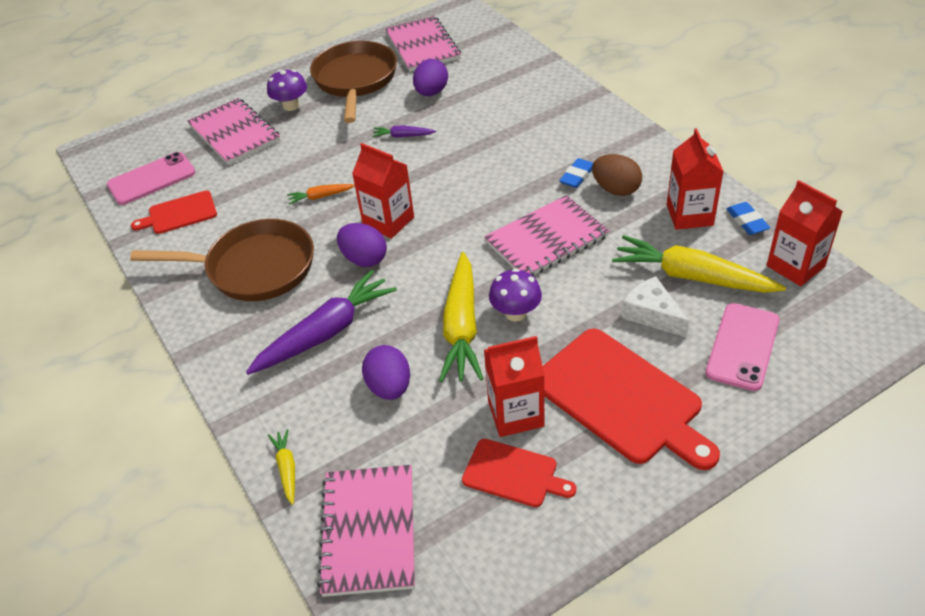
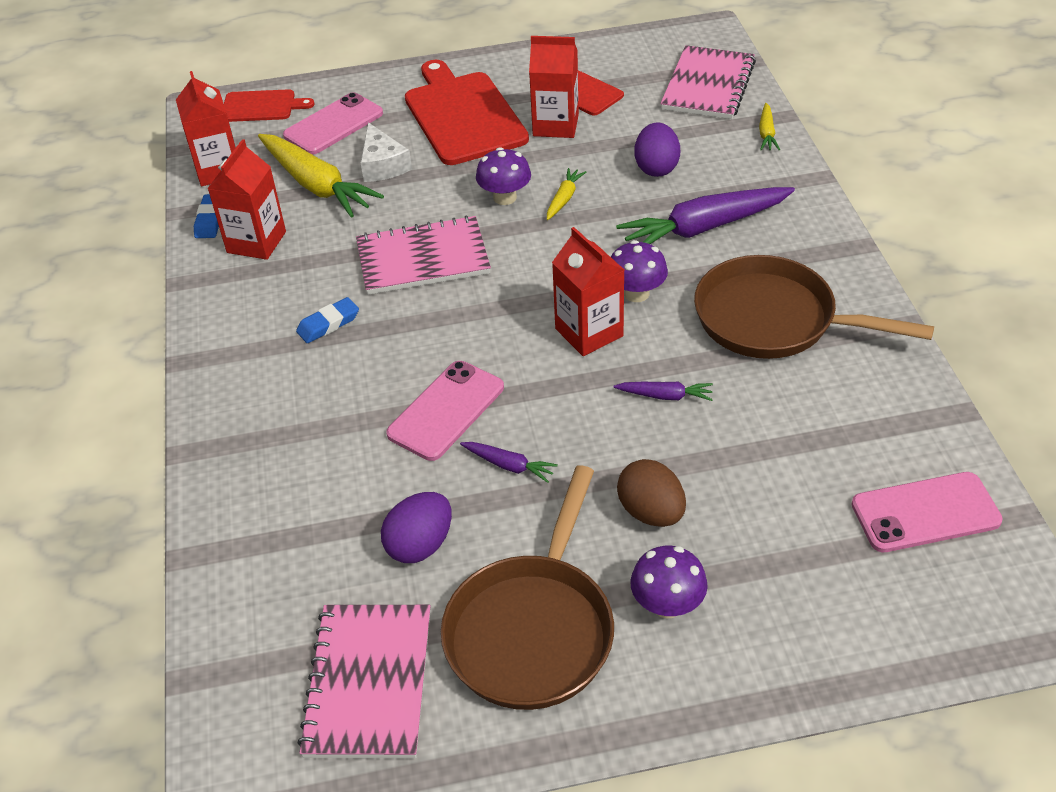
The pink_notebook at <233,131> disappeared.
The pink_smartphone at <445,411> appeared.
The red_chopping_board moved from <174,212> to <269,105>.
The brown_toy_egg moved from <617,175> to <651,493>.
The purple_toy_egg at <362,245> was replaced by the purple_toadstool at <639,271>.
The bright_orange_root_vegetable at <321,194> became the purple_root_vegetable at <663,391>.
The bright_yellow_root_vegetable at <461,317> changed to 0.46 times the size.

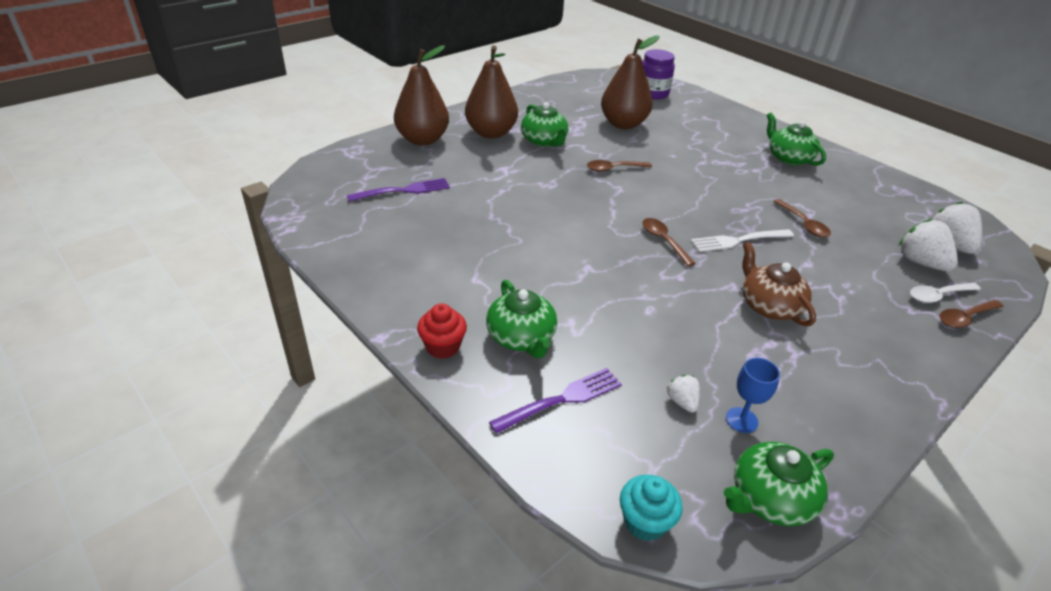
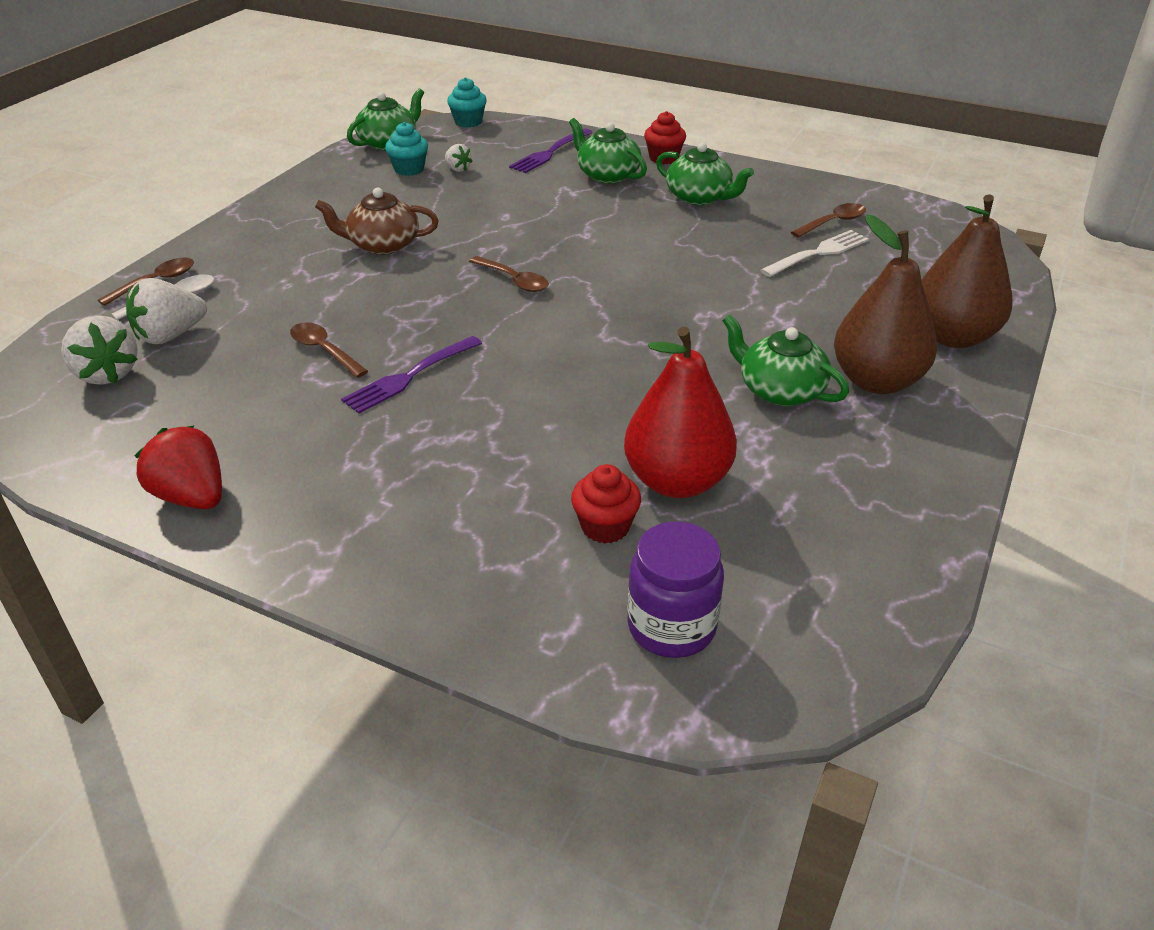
The red_berry at <178,467> appeared.
The red_fairy_cake at <606,503> appeared.
The purple_fork moved from <398,190> to <411,375>.
The brown_spoon moved from <619,166> to <828,220>.
The white_fork moved from <742,240> to <814,253>.
The leaf-green_teapot moved from <796,139> to <705,173>.
The cobalt_wine_glass at <753,395> was replaced by the aqua_fairy_cake at <406,149>.
The brown_toy_pear at <630,82> became the red_toy_pear at <680,412>.
The brown_teapot at <779,284> turned 135 degrees clockwise.
The white_berry at <928,245> turned 105 degrees clockwise.

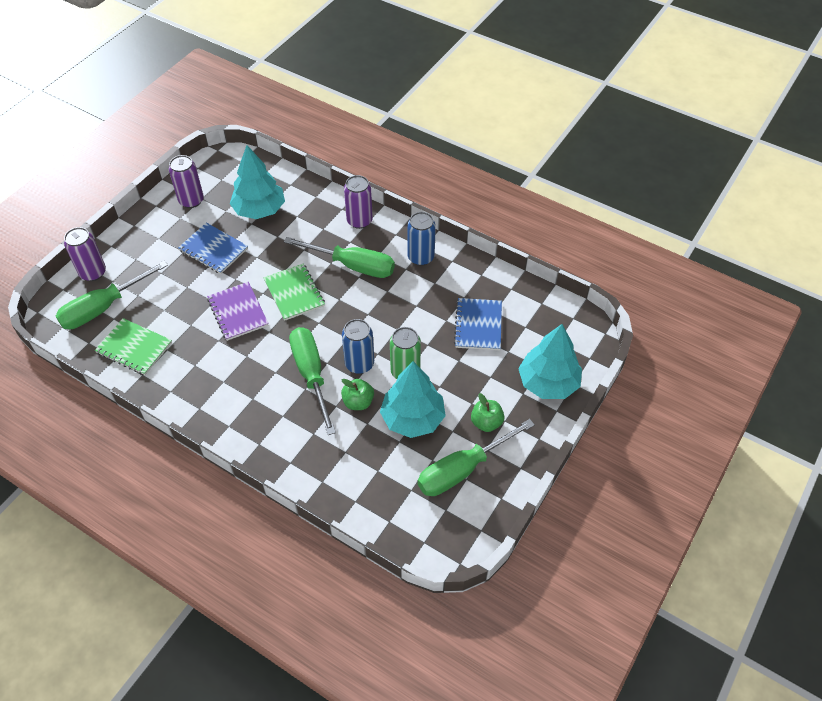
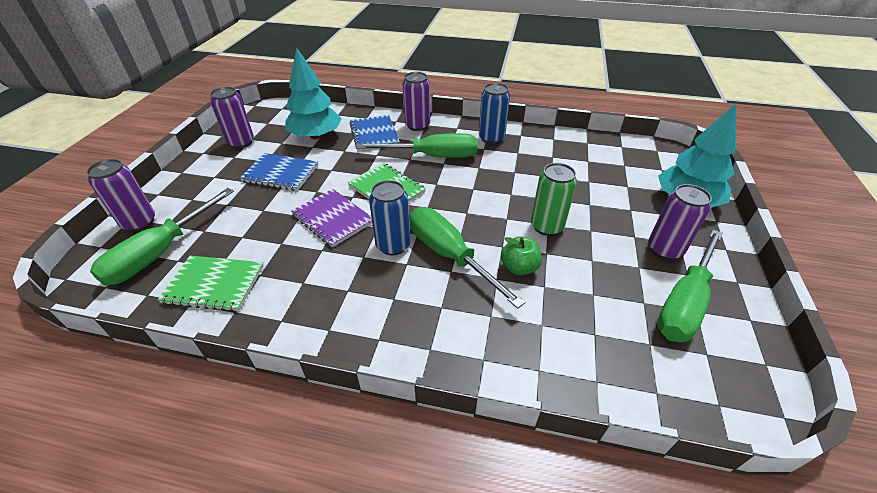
The aqua_toy_tree at <413,399> disappeared.
The cobalt_tin moved from <358,346> to <390,217>.
The cobalt_notebook moved from <478,324> to <374,133>.
The leaf-green_apple at <487,412> was replaced by the purple_tin at <680,222>.

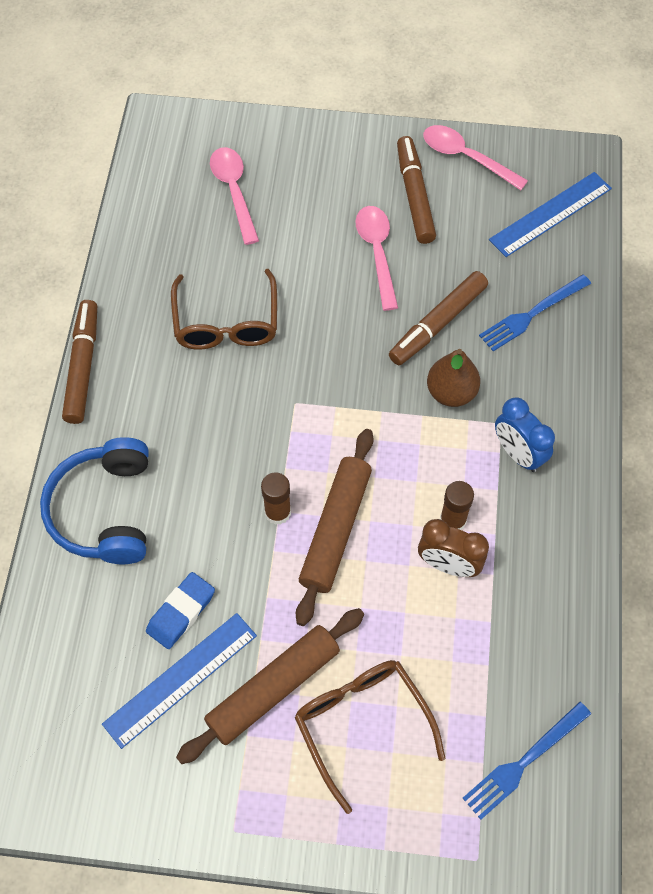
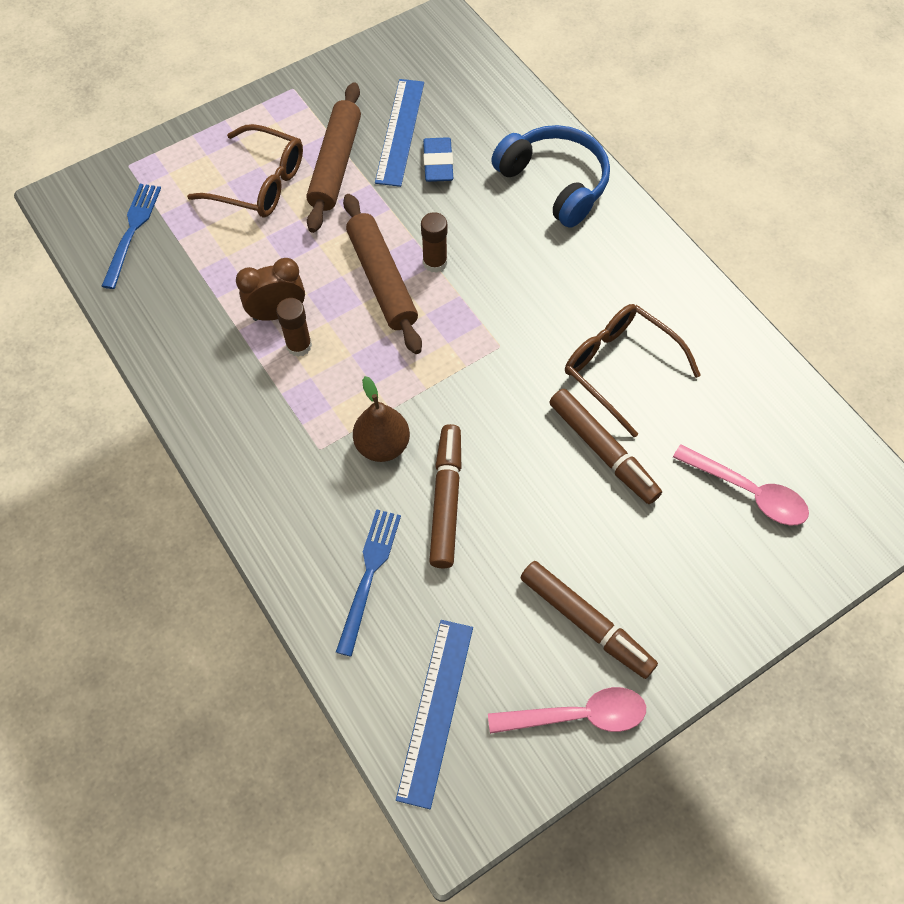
The pink_spoon at <377,258> disappeared.
The cobalt_clock at <525,435> disappeared.
The brown_marker moved from <79,362> to <606,446>.

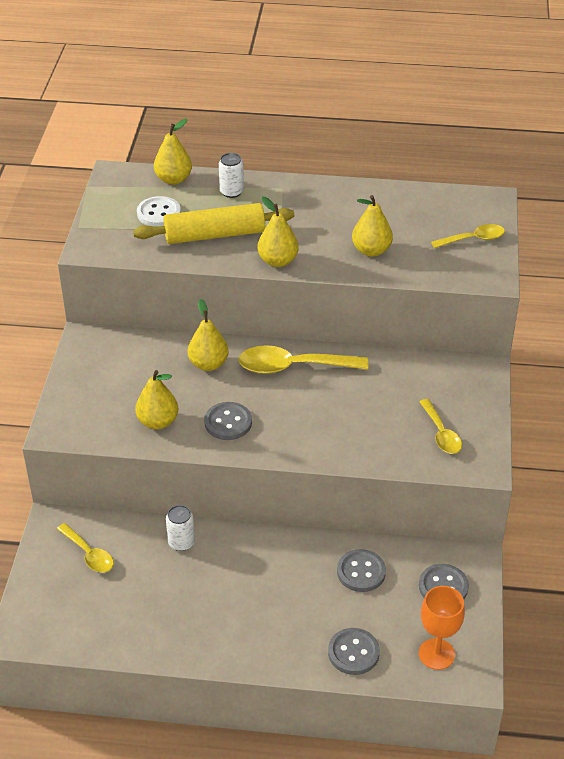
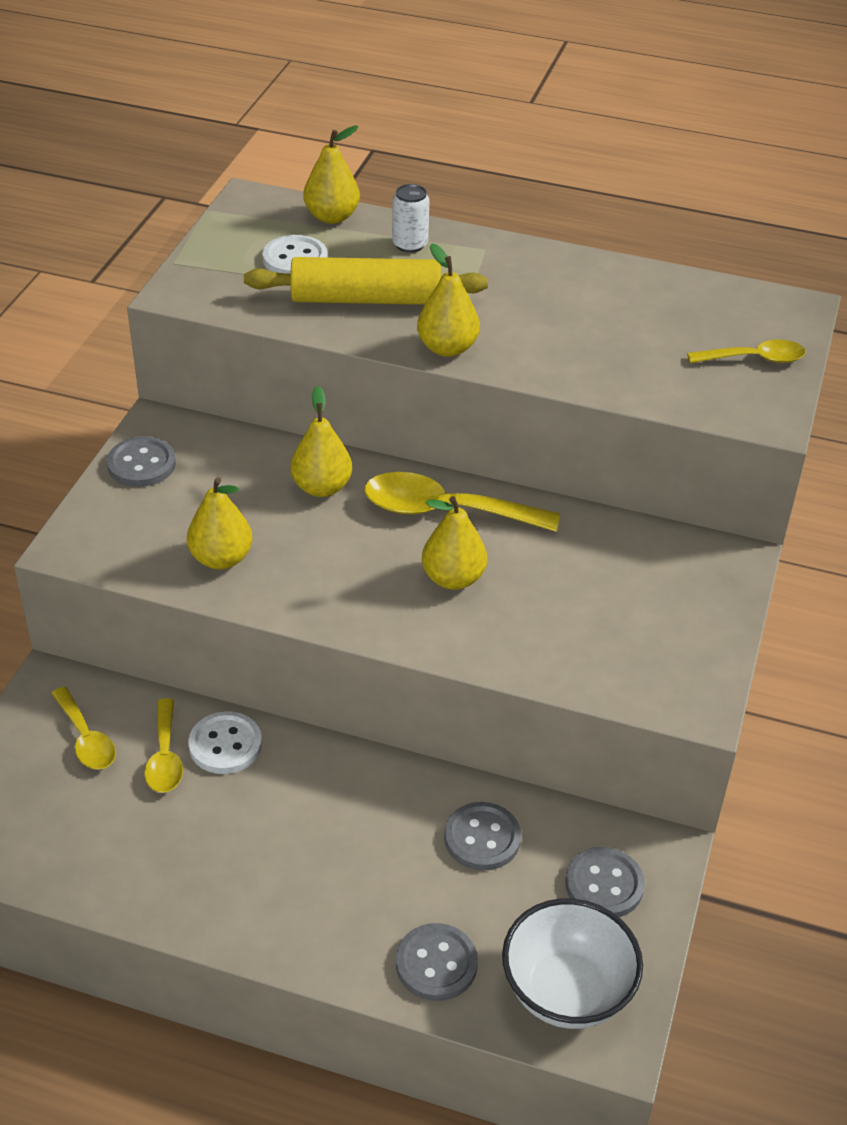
The gray_button moved from <228,421> to <141,461>.
The bright_yellow_toy_pear moved from <372,226> to <454,543>.
The bright_yellow_spoon moved from <440,426> to <163,745>.
The white_tin at <180,528> was replaced by the white_button at <225,742>.
The bright_orange_wine_glass at <442,628> was replaced by the white_bowl at <572,964>.

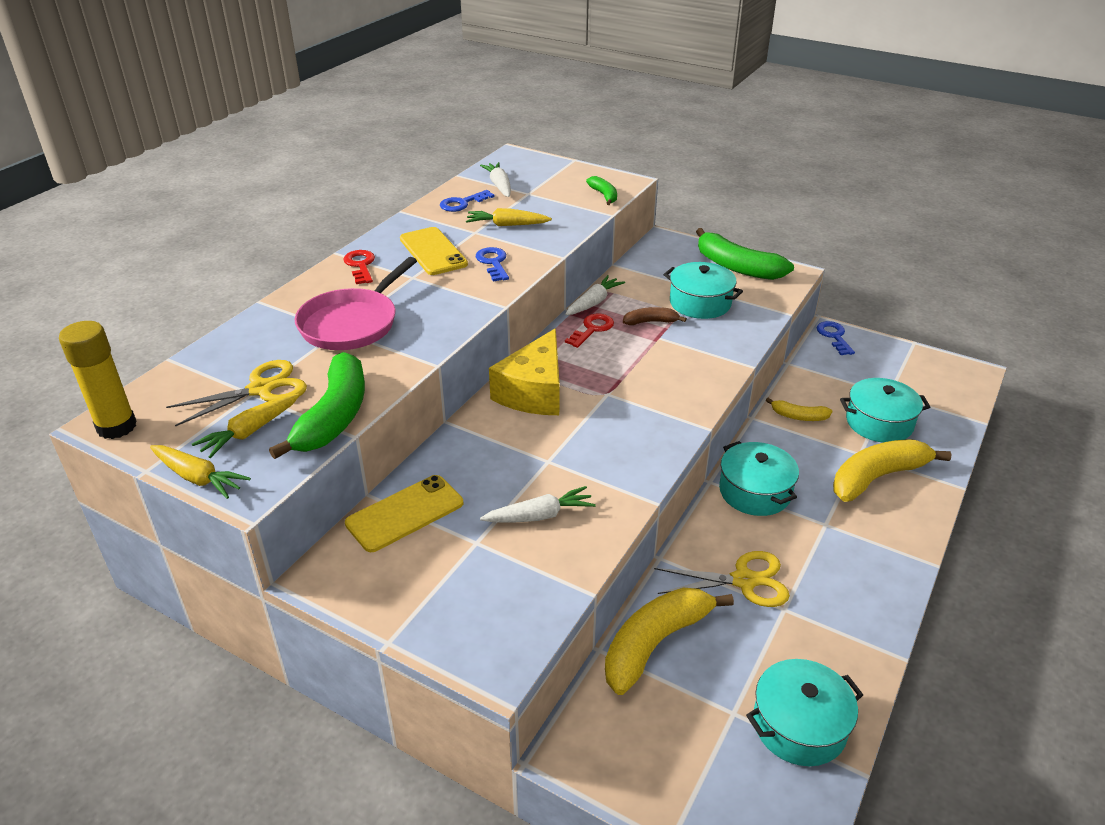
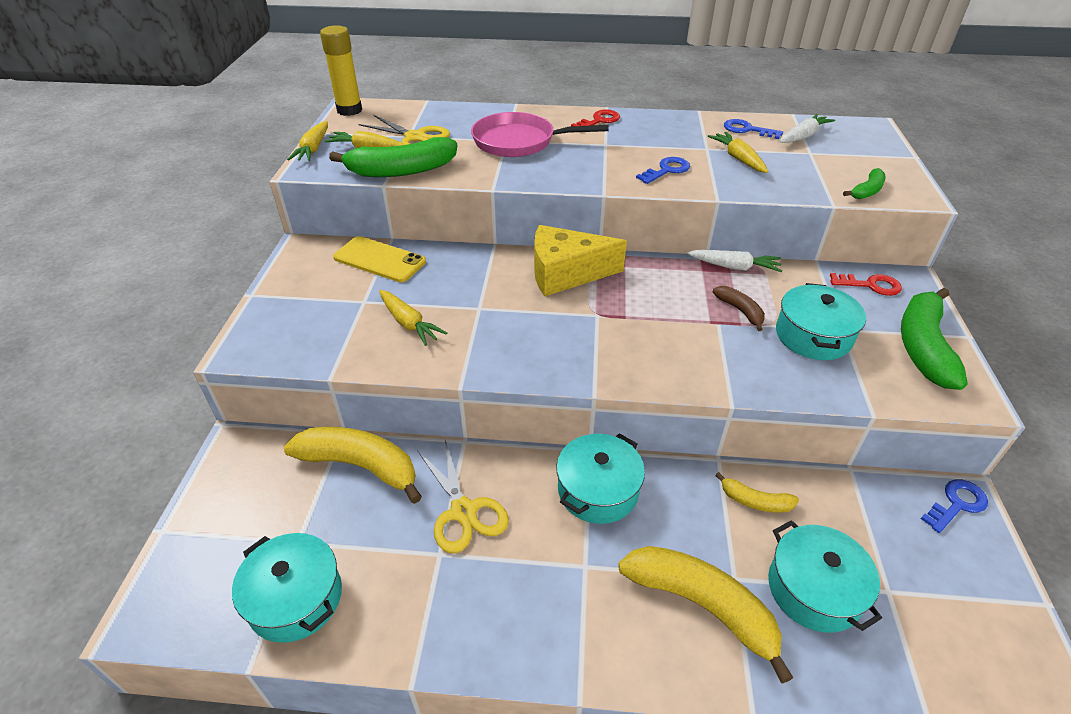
The bright_yellow_smartphone at <434,251> disappeared.
The red_door_key moved from <589,331> to <866,284>.
The white_root_vegetable at <538,504> became the bright_yellow_root_vegetable at <413,318>.
The bright_yellow_banana at <799,409> turned 60 degrees counterclockwise.

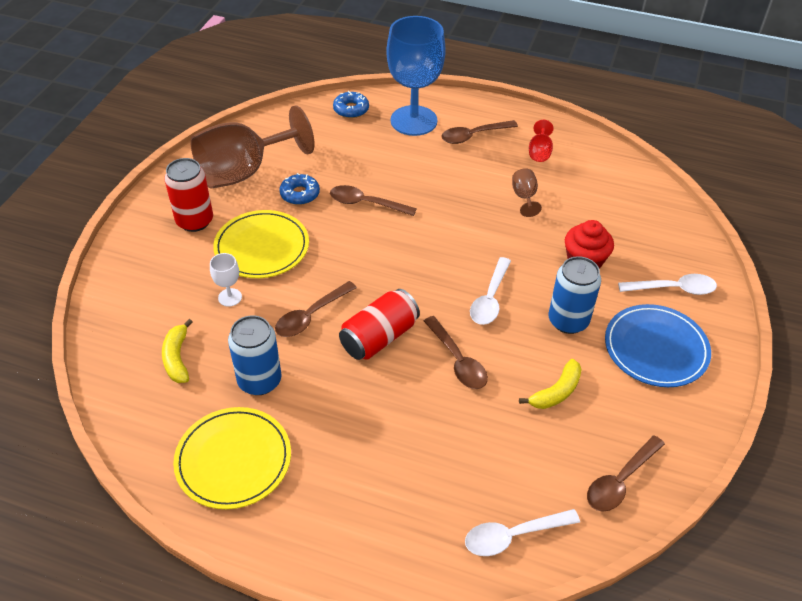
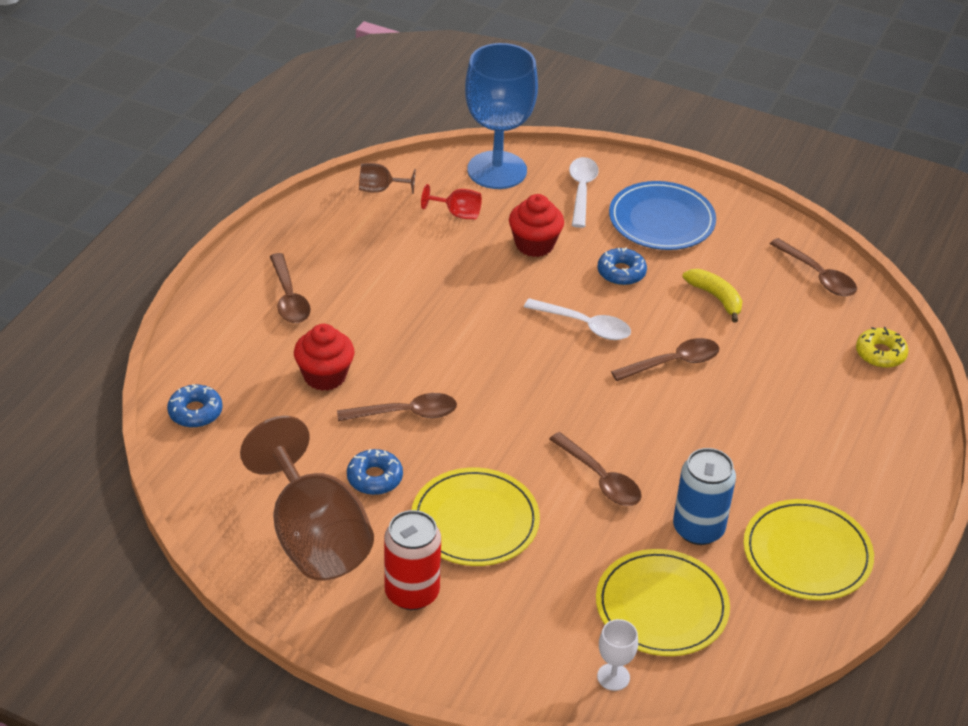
The red_tin at <379,324> disappeared.
The red_fairy_cake at <324,357> appeared.
The white_wine_glass moved from <226,280> to <617,655>.
The cobalt_wine_glass moved from <416,76> to <501,116>.
The brown_wine_glass moved from <527,192> to <387,178>.
The red_wine_glass moved from <541,141> to <451,201>.
The bright_yellow_banana at <177,351> was replaced by the bright_yellow_dinner_plate at <663,602>.
The white_spoon at <522,532> was replaced by the bright_yellow_donut at <882,347>.
The cobalt_tin at <574,295> was replaced by the cobalt_donut at <622,266>.
The brown_spoon at <373,200> turned 120 degrees counterclockwise.

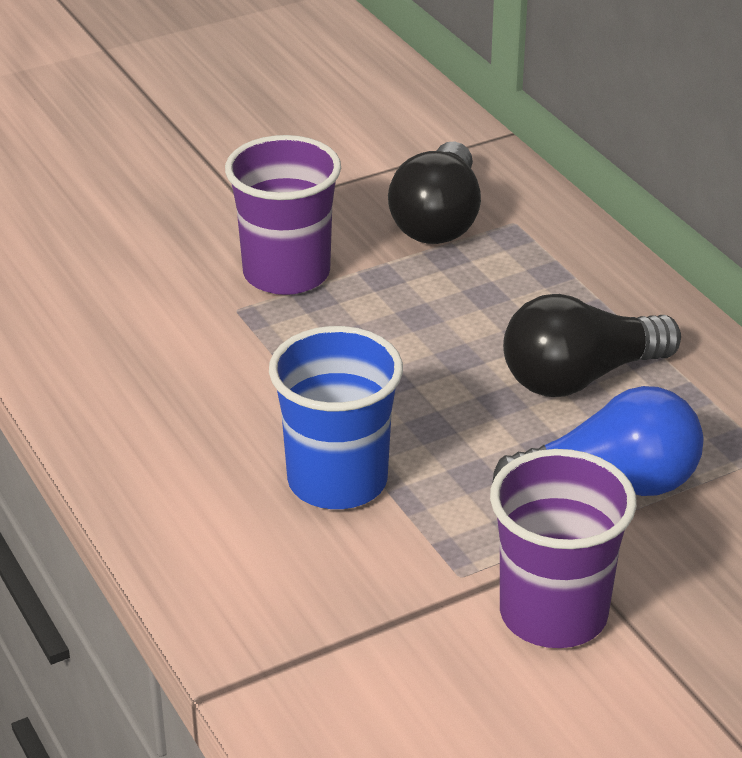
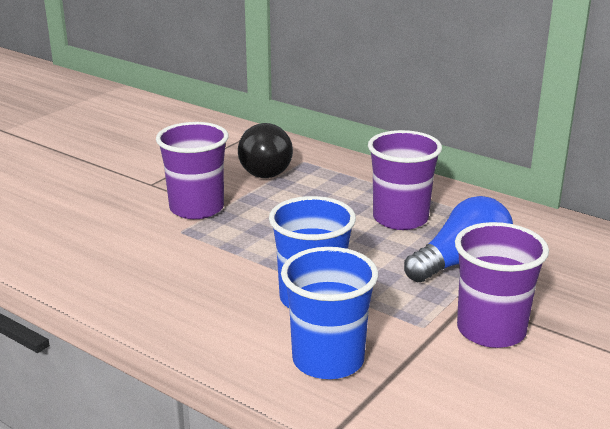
The cobalt_tumbler at <329,313> appeared.
The jet-black_bulb at <592,345> was replaced by the purple_tumbler at <405,180>.

